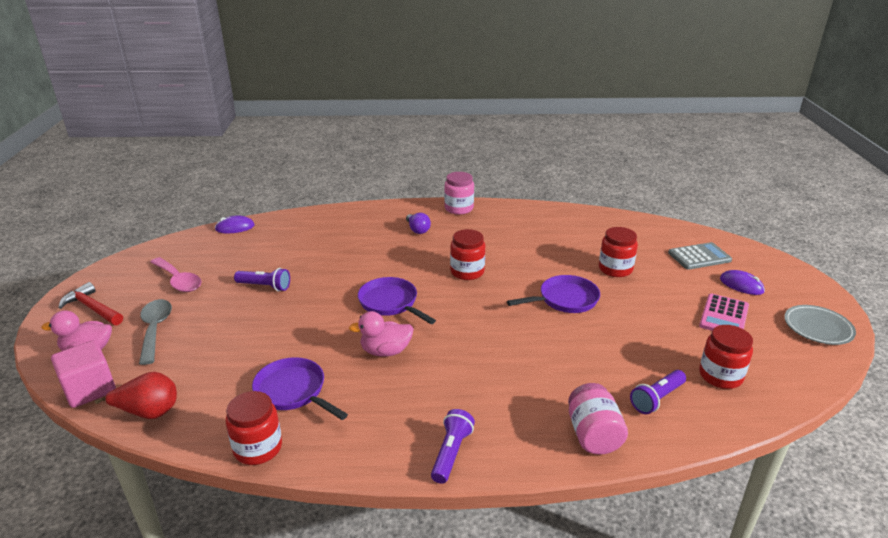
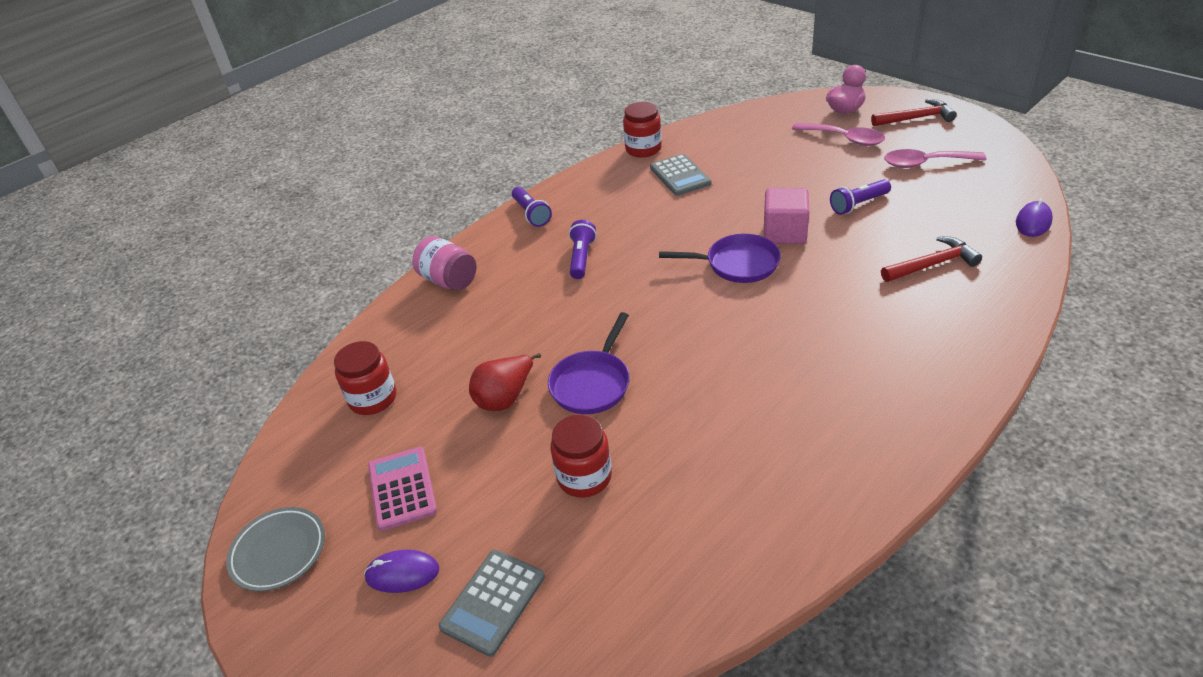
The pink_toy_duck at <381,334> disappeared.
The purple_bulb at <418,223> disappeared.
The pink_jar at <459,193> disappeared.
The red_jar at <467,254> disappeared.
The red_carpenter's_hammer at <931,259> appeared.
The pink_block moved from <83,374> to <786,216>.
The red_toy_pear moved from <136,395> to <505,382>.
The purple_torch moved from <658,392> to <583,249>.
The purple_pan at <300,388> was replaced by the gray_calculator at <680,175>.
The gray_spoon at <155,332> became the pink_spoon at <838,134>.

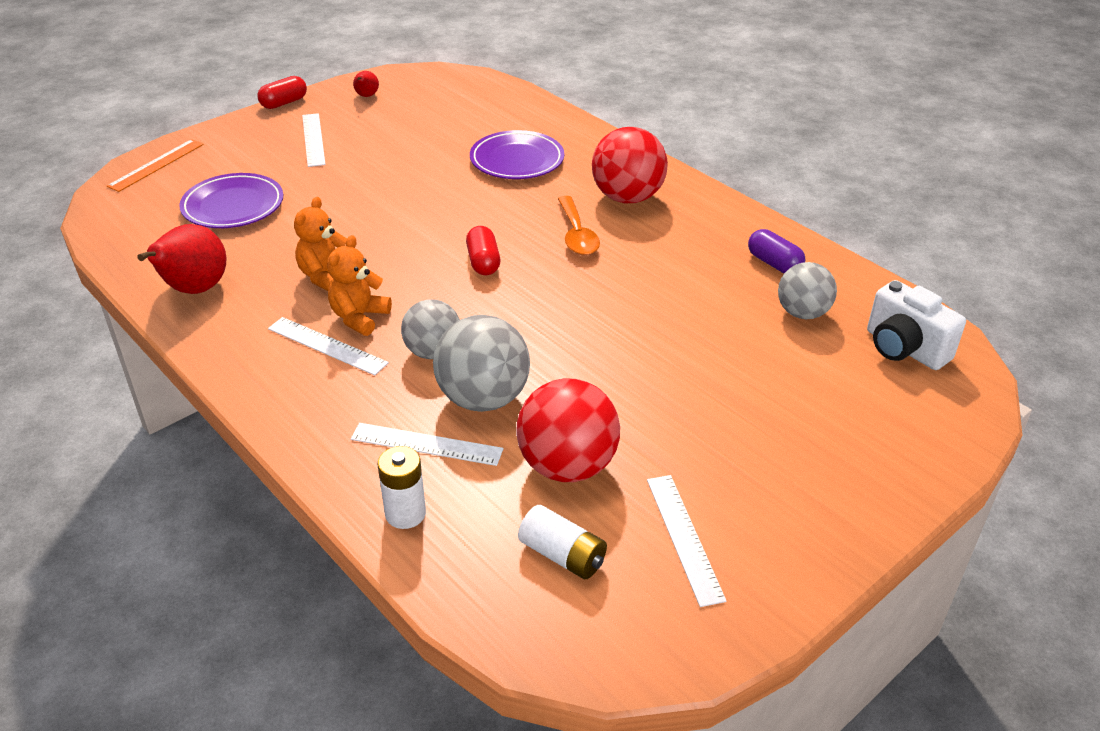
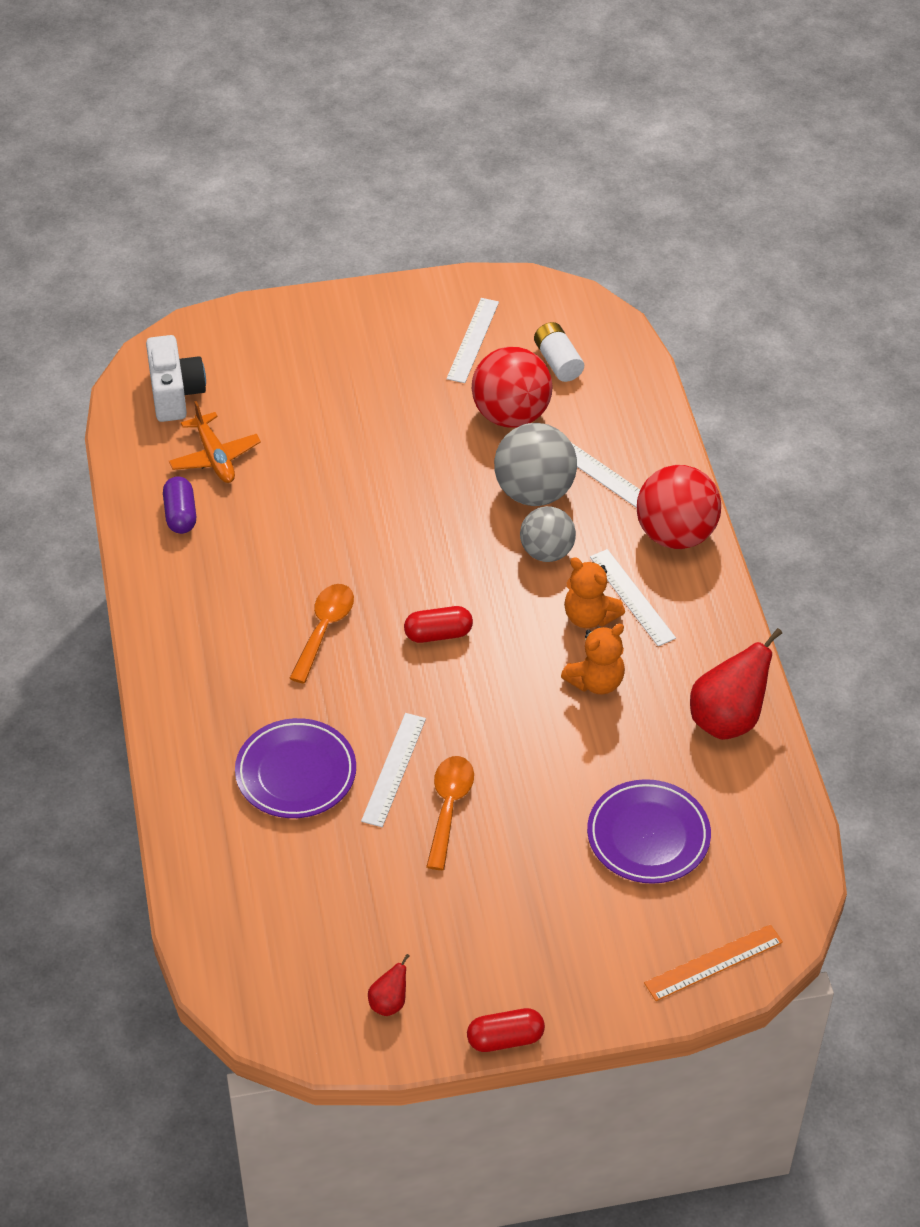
The white_AA_battery at <402,487> disappeared.
The bright_orange_spoon at <450,813> appeared.
The white_straightedge moved from <314,140> to <393,770>.
The red_play_ball moved from <630,165> to <679,507>.
The gray_play_ball at <807,290> was replaced by the bright_orange_plane at <215,442>.
The bright_orange_teddy_bear at <359,285> turned 75 degrees clockwise.
The red_pill_shape at <483,250> turned 60 degrees clockwise.

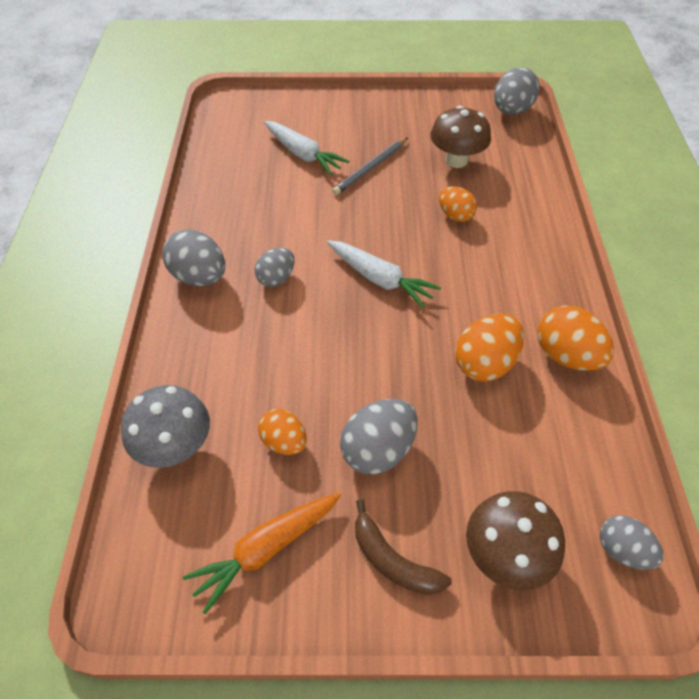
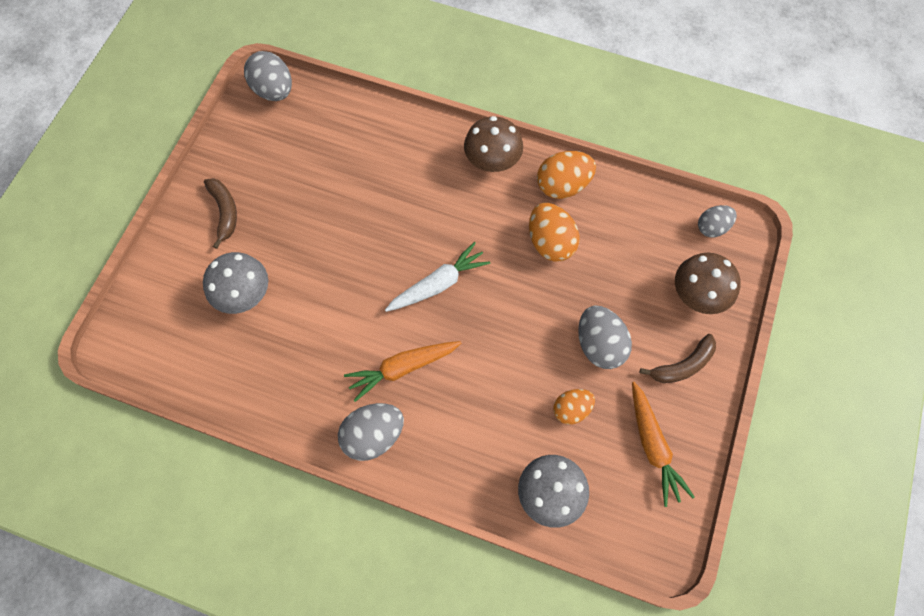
The gray_lead_pencil at <370,166> disappeared.
The bright_orange_toy_egg at <458,204> disappeared.
The brown_banana at <220,213> appeared.
The brown_toadstool moved from <461,137> to <493,144>.
The gray_toy_egg at <274,267> was replaced by the bright_orange_root_vegetable at <402,371>.
The white_root_vegetable at <306,148> was replaced by the gray_toadstool at <235,283>.

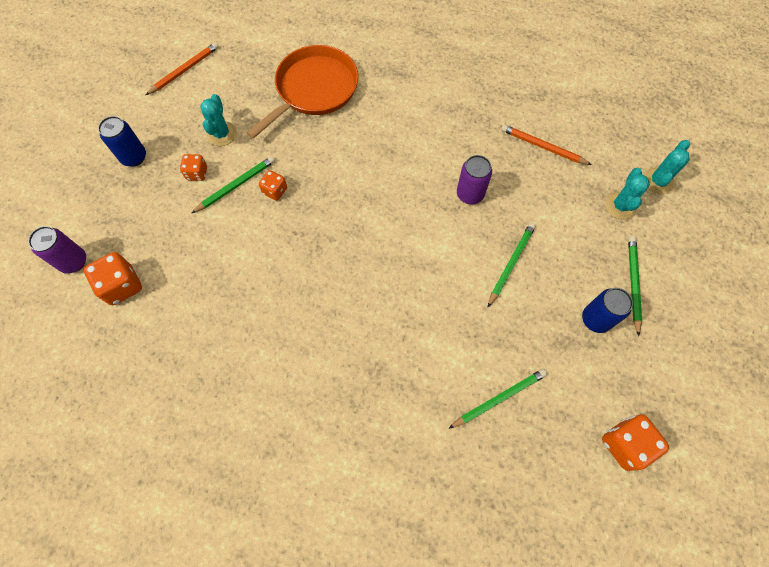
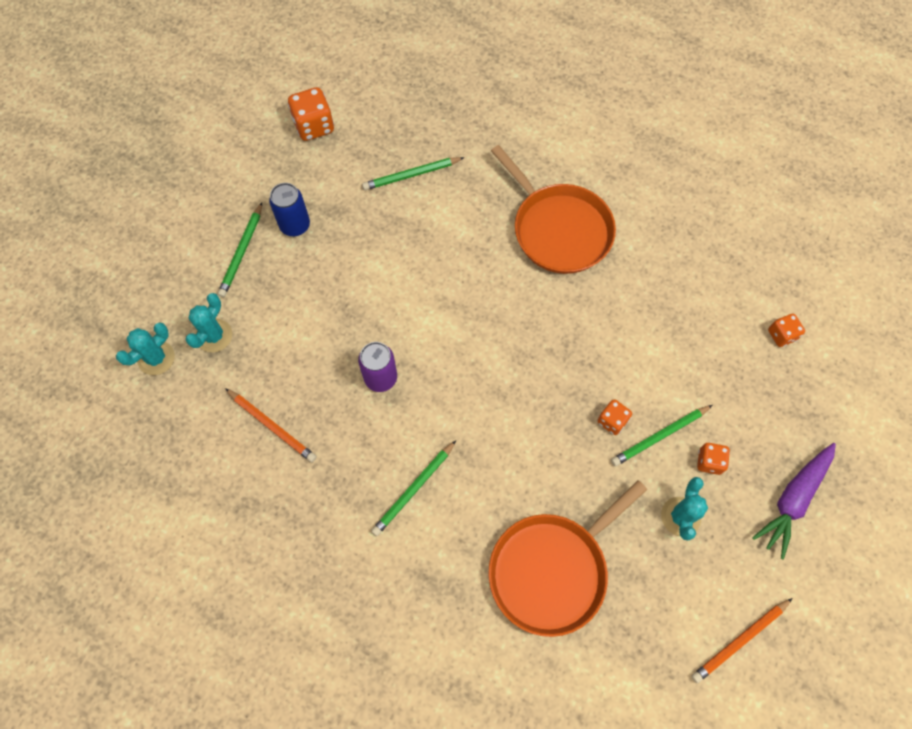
The purple_tin at <57,249> disappeared.
The bright_orange_pan at <553,209> appeared.
The leaf-green_lead_pencil moved from <512,264> to <413,488>.
The cobalt_tin at <122,141> was replaced by the purple_root_vegetable at <794,501>.
The bright_orange_dice at <113,278> changed to 0.60 times the size.

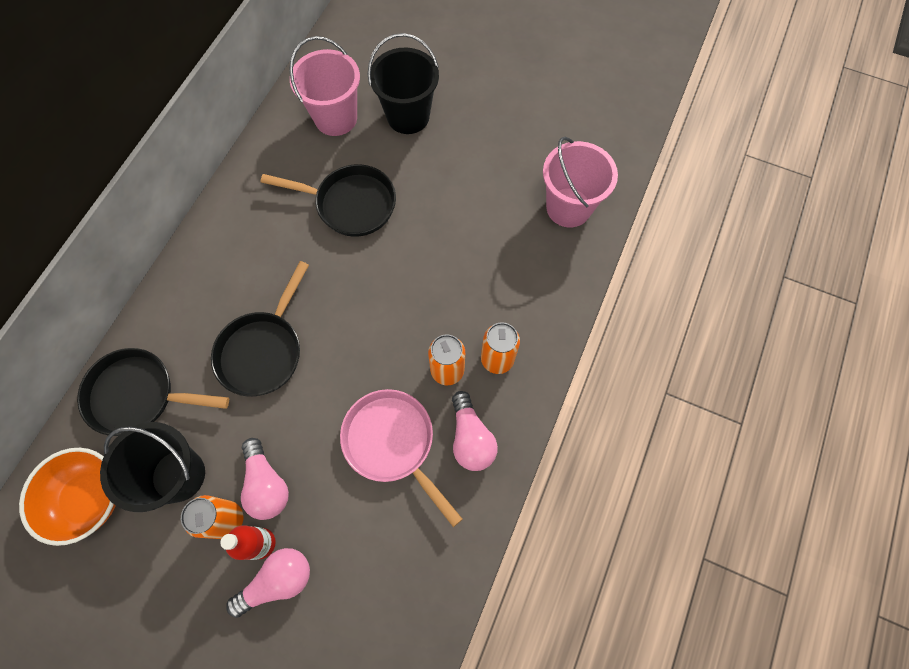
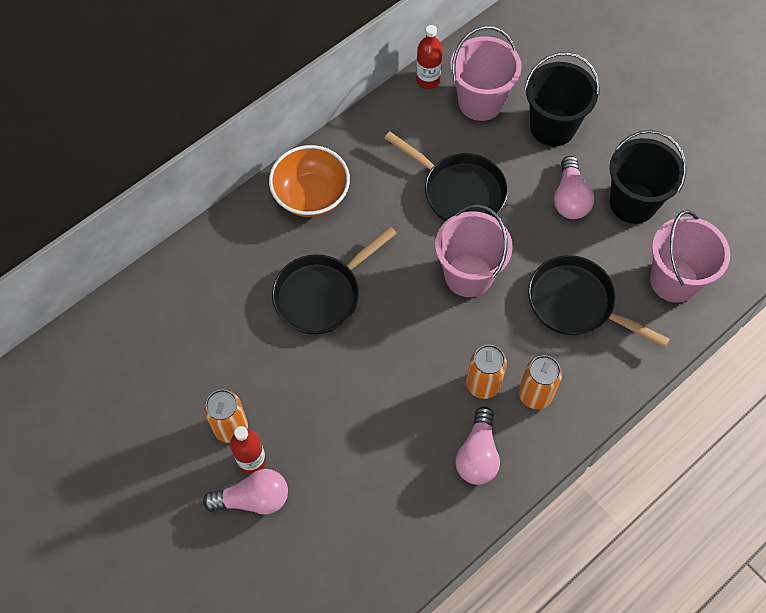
The pink_pan at <401,458> disappeared.
The red_bottle at <429,57> appeared.
The pink_sand_bucket at <474,251> appeared.
The bright_orange_bowl moved from <67,497> to <309,181>.
The jet-black_pan moved from <153,392> to <599,301>.
The jet-black_sand_bucket moved from <152,467> to <648,177>.
The pink_bulb moved from <265,479> to <574,187>.

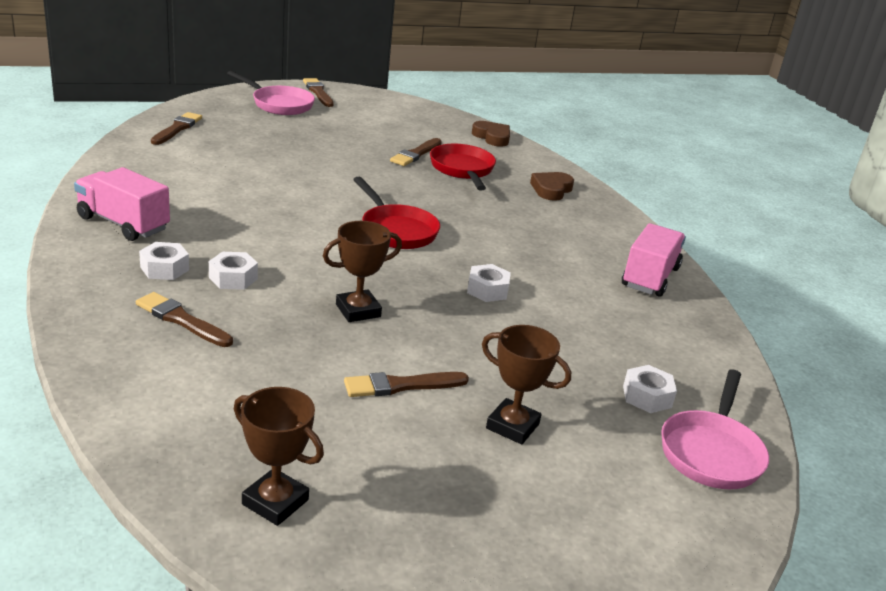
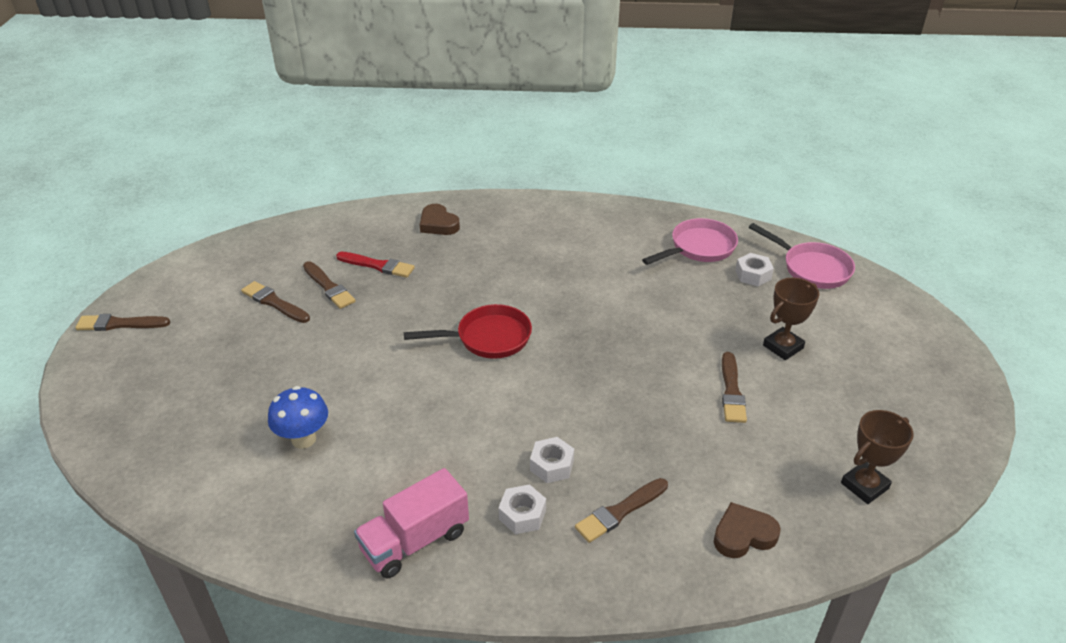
The brown_trophy at <362,271> disappeared.
The white_hex_nut at <489,283> disappeared.
The pink_toy_truck at <654,260> disappeared.
The cobalt_toadstool at <298,417> appeared.
The brown_paint_brush moved from <176,128> to <275,302>.
The pink_pan moved from <271,93> to <690,241>.
The brown_heart_shape moved from <491,134> to <747,530>.
The red_pan at <463,167> was replaced by the red_paint_brush at <375,265>.

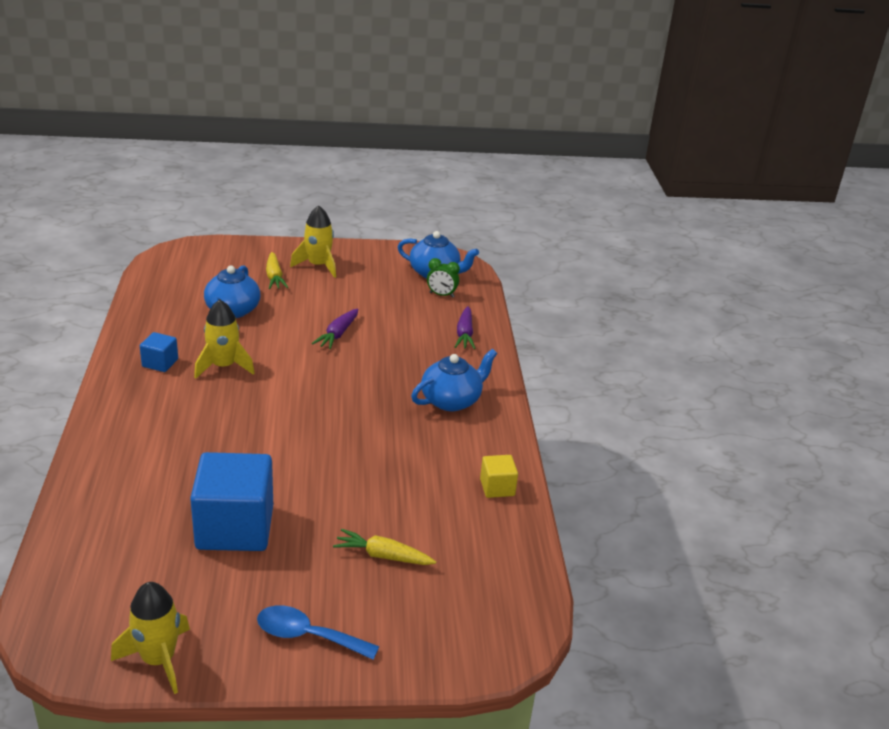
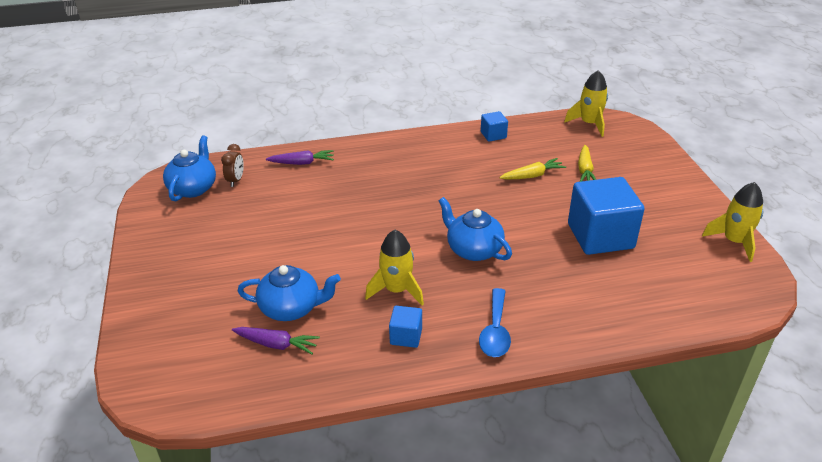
The cobalt_spoon moved from <318,632> to <495,322>.
The bright_yellow_root_vegetable moved from <277,270> to <532,169>.
The bright_yellow_rocket moved from <313,241> to <586,103>.
The purple_root_vegetable moved from <335,329> to <276,340>.
The cobalt_teapot moved from <454,380> to <475,229>.
The leaf-green_clock at <443,278> became the brown_clock at <232,165>.
The bright_yellow_block at <499,476> became the cobalt_block at <494,126>.

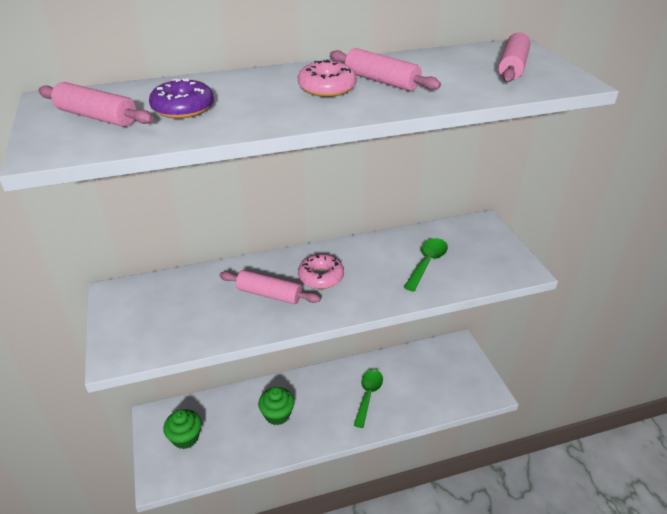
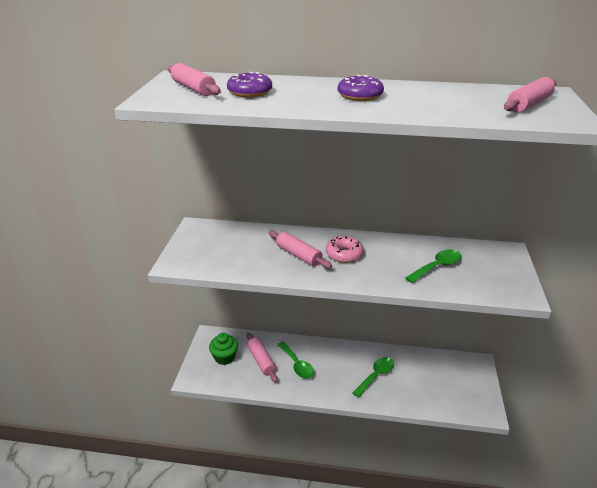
The pink_rolling_pin moved from <385,69> to <262,358>.
The leaf-green_fairy_cake at <276,406> was replaced by the leaf-green_spoon at <295,360>.
The pink_donut at <327,78> became the purple_donut at <361,88>.

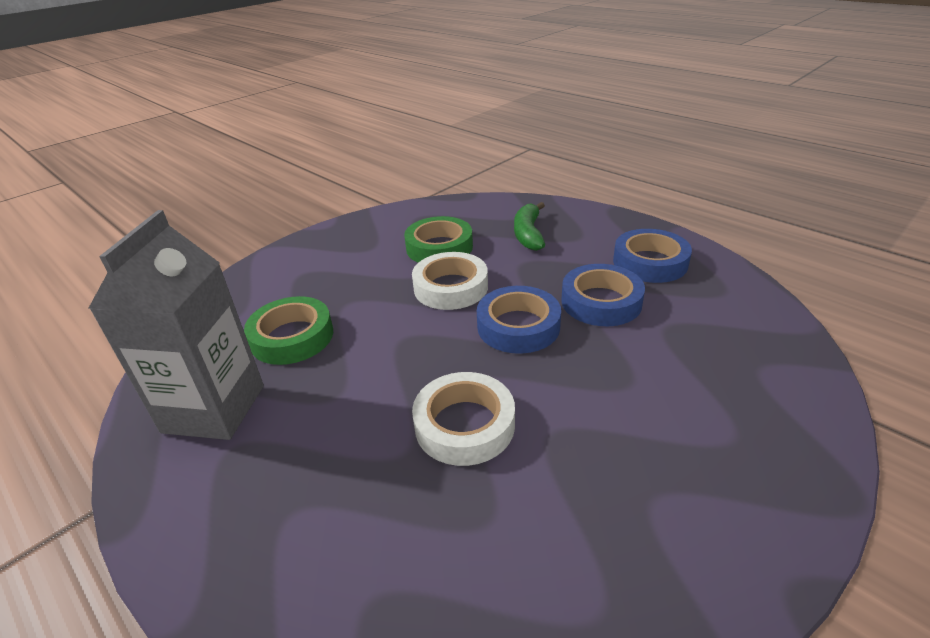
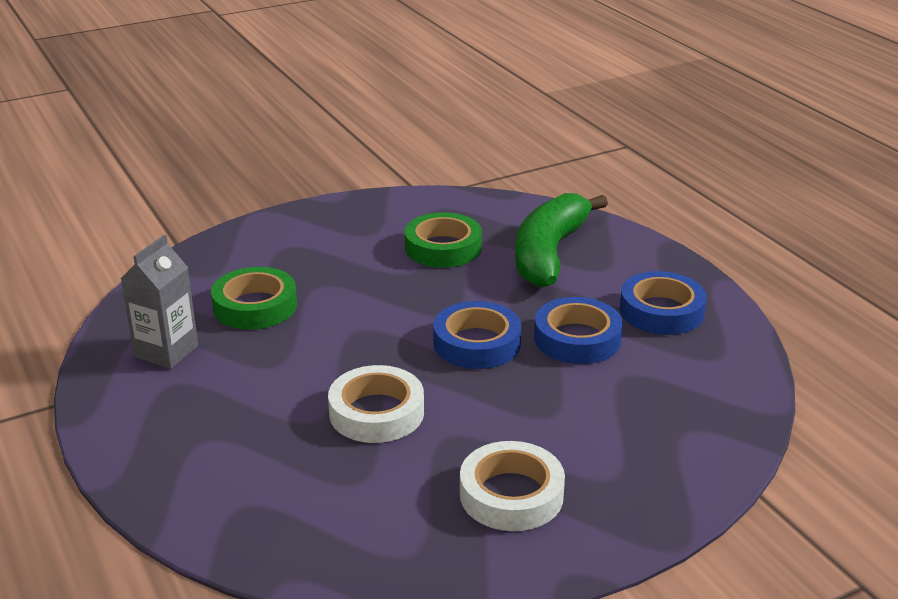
The white_sticky_tape moved from <450,281> to <512,486>.
The gray_carton at <176,325> changed to 0.65 times the size.
The leaf-green_banana at <529,226> changed to 1.73 times the size.

